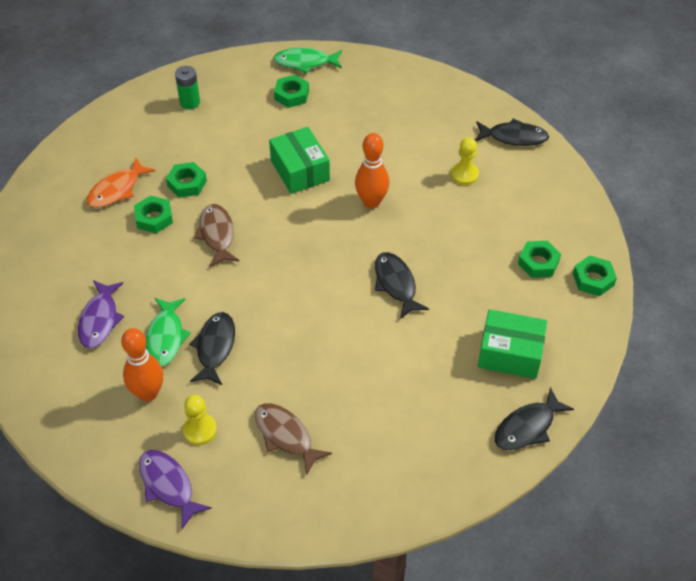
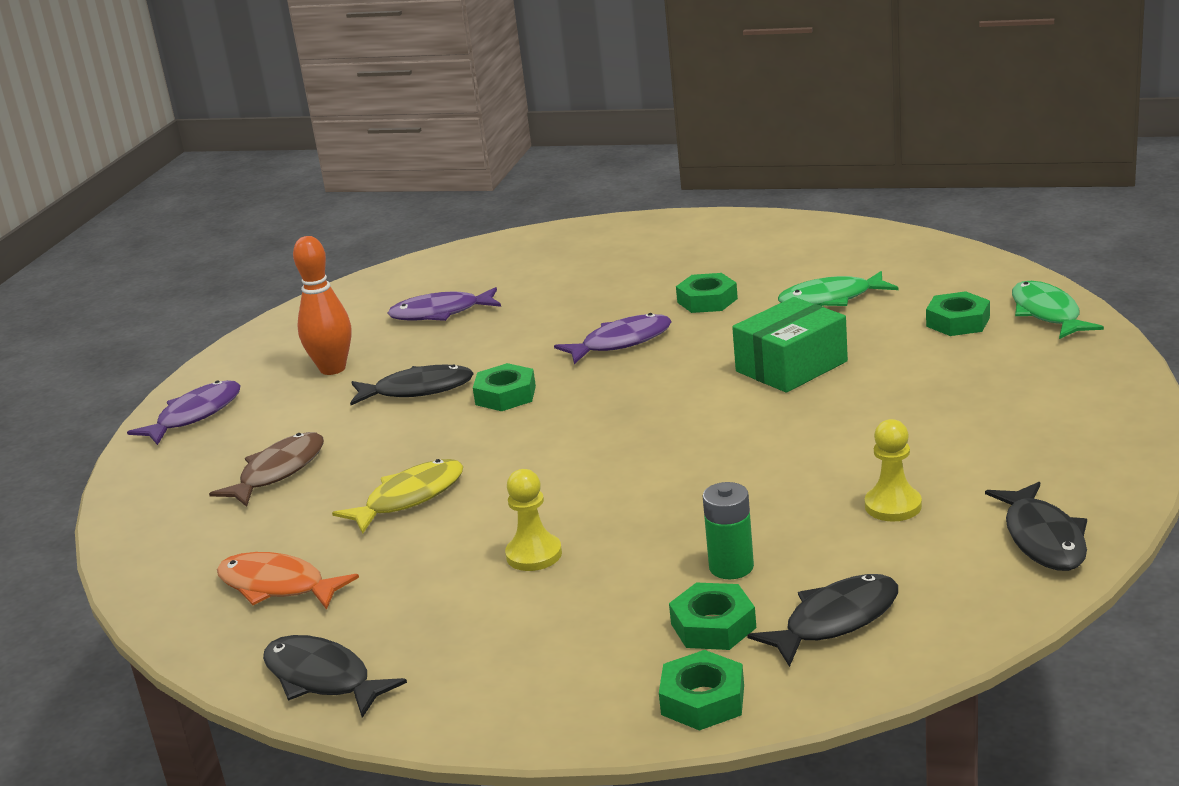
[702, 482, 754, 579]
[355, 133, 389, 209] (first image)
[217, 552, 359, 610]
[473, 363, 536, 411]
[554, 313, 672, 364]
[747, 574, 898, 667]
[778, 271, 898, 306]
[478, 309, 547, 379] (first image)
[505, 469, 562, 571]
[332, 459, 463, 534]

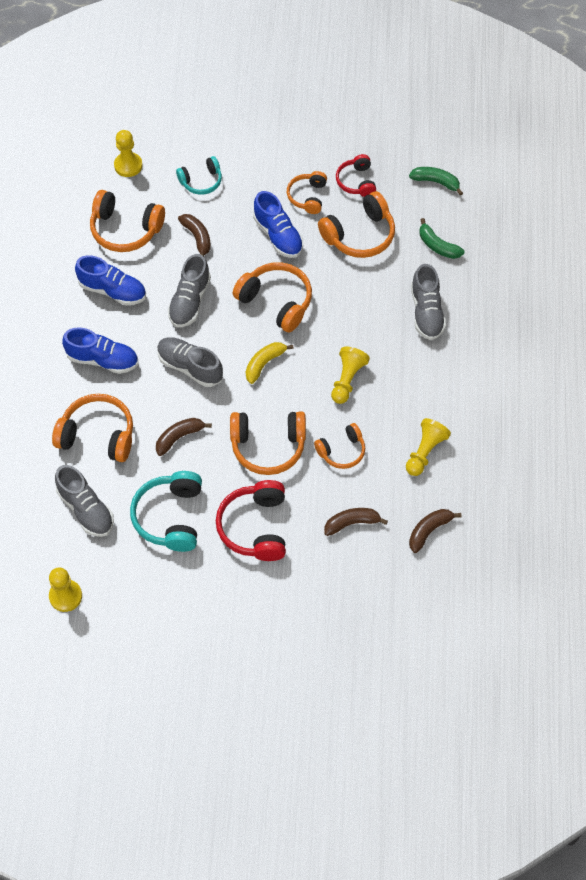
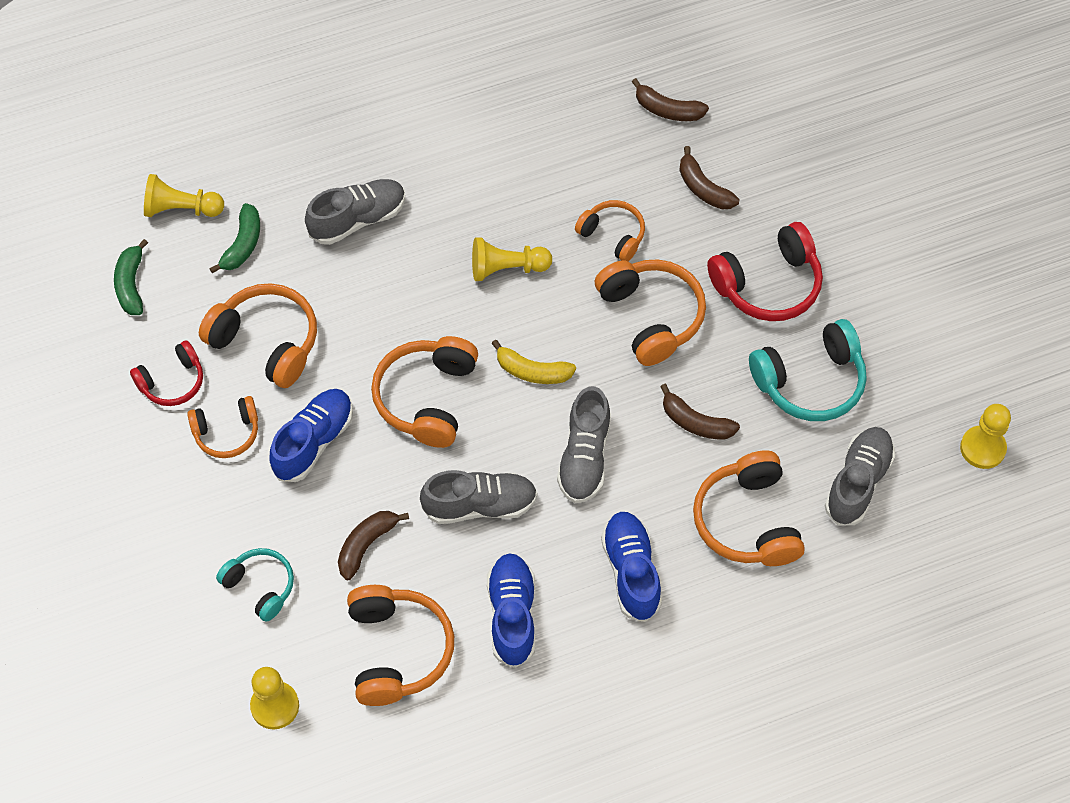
[144, 174, 224, 217]

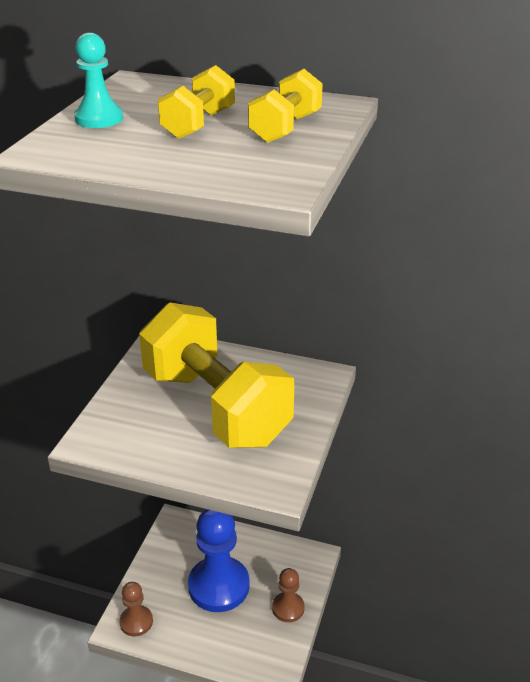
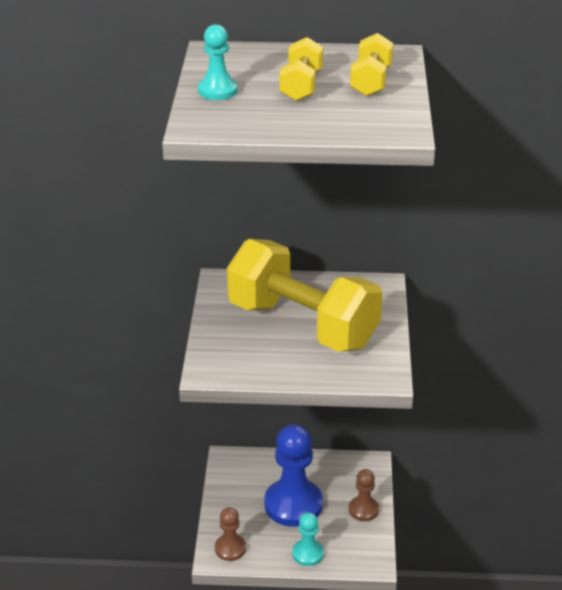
[292, 512, 324, 566]

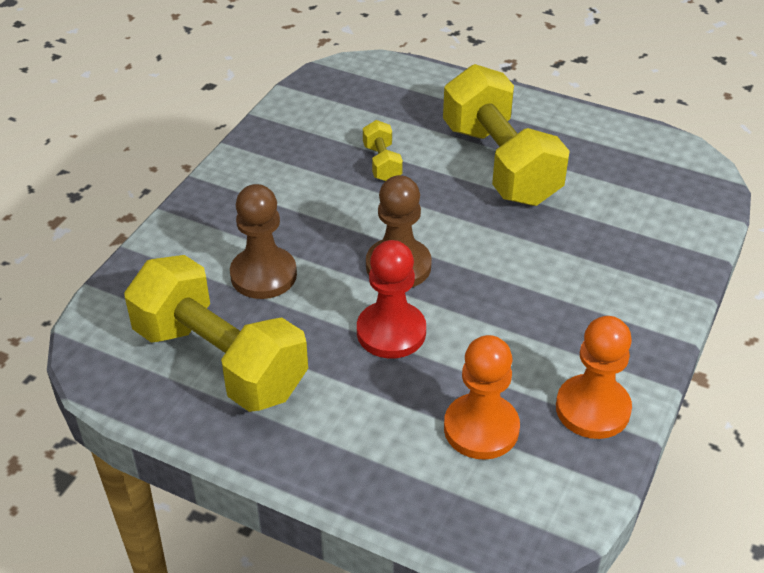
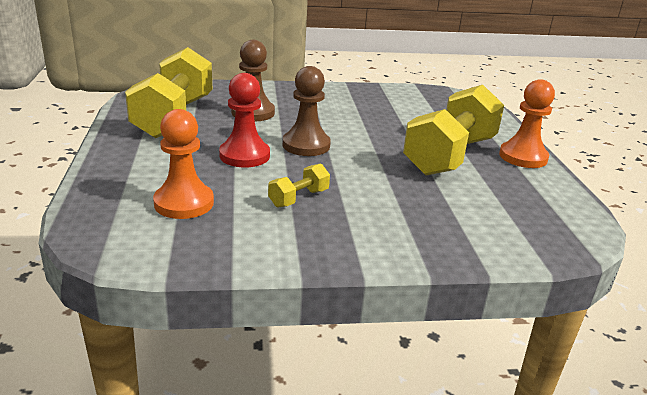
[268, 163, 330, 207]
[499, 79, 555, 168]

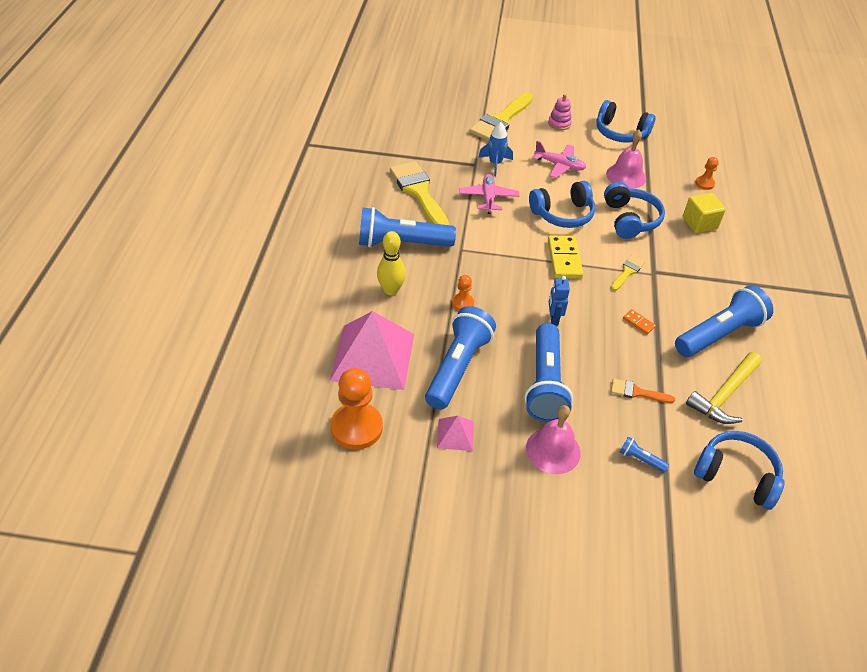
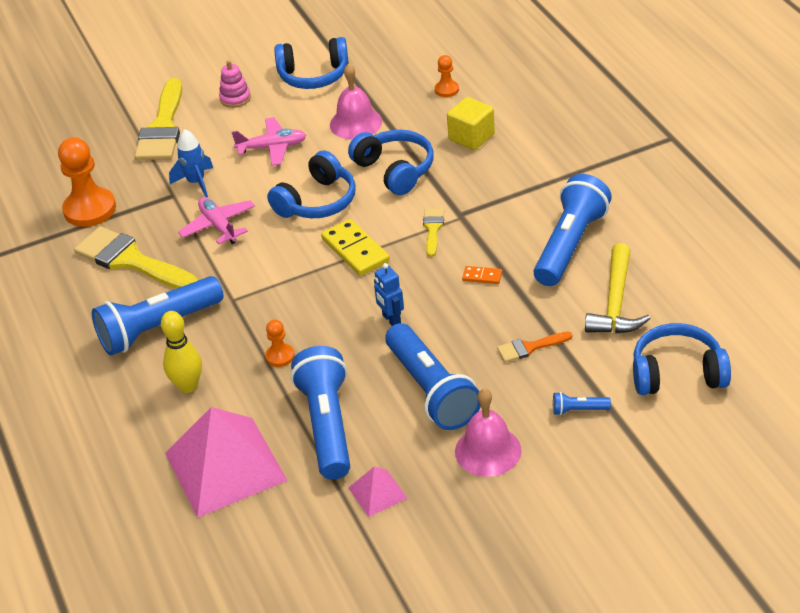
[58, 137, 116, 227]

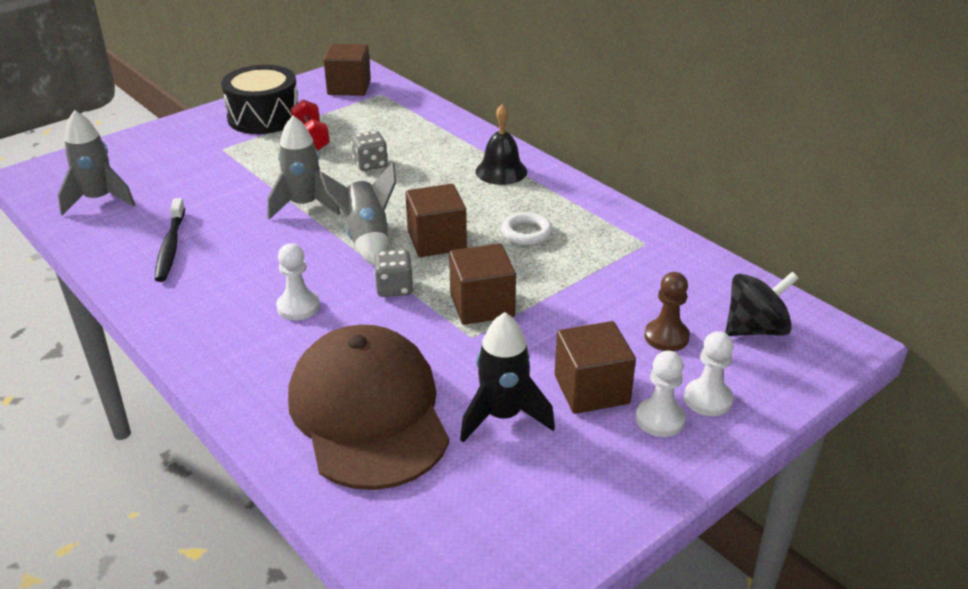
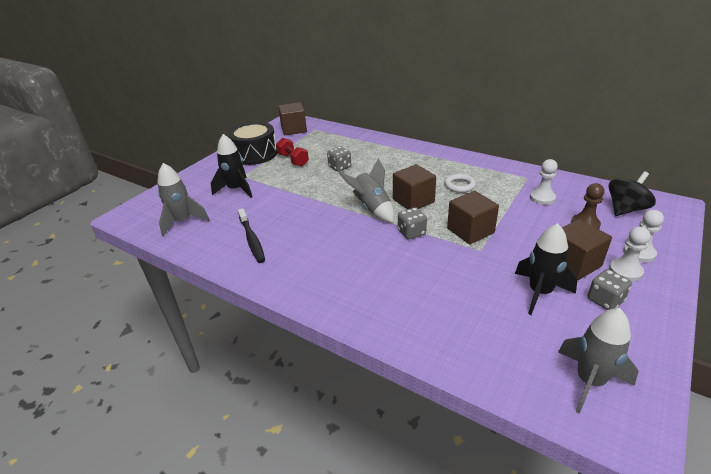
[476, 104, 527, 185] (first image)
[558, 308, 639, 414]
[530, 159, 558, 205]
[288, 325, 449, 490] (first image)
[211, 134, 252, 198]
[587, 269, 632, 310]

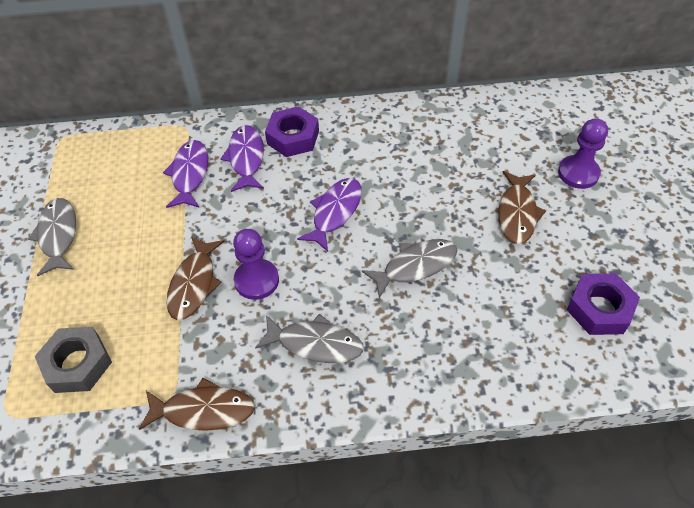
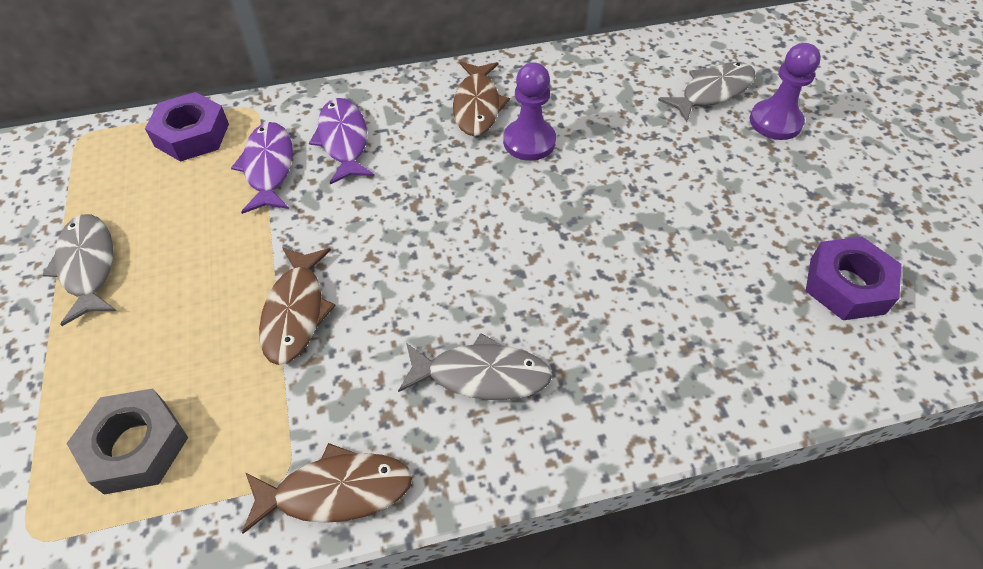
[145, 92, 229, 162]
[453, 61, 510, 136]
[297, 178, 362, 252] (first image)
[503, 62, 556, 161]
[658, 62, 756, 122]

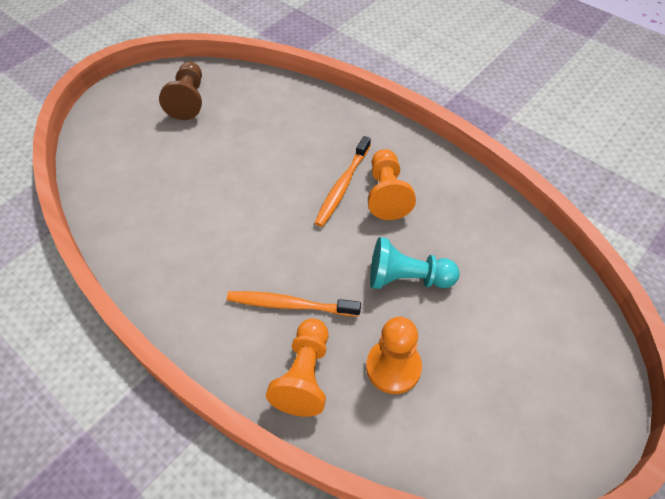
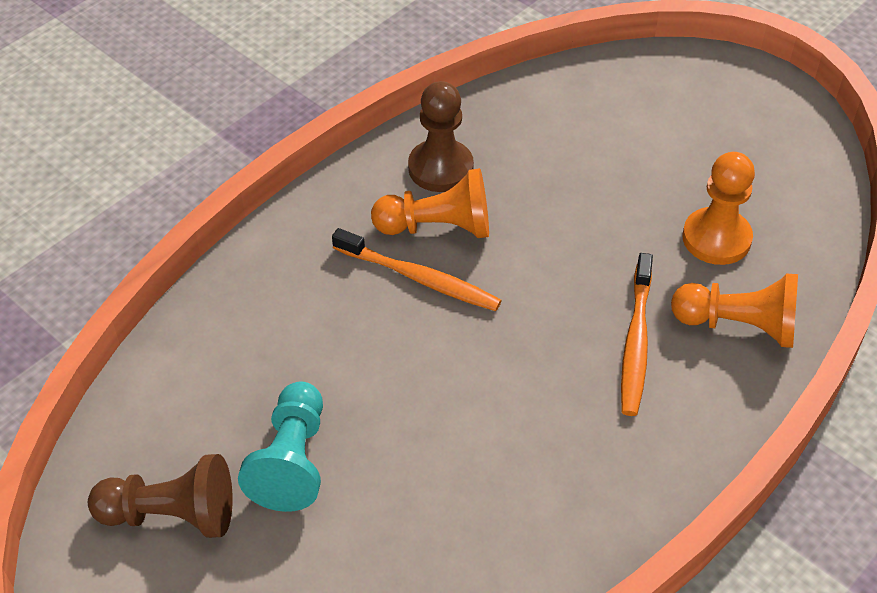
[238, 382, 323, 512]
[408, 81, 474, 192]

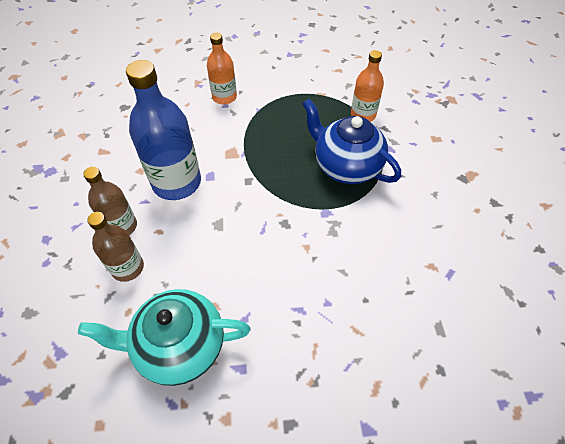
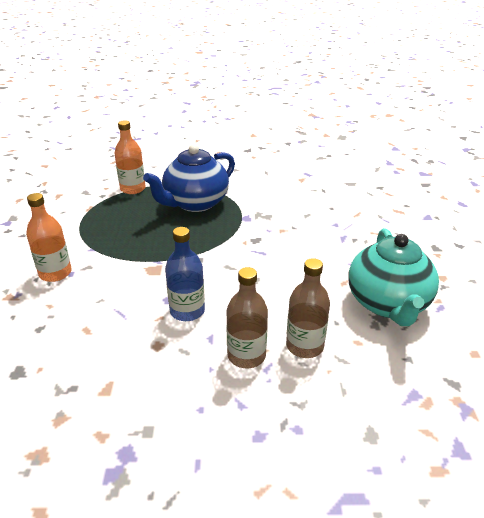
[165, 227, 205, 321]

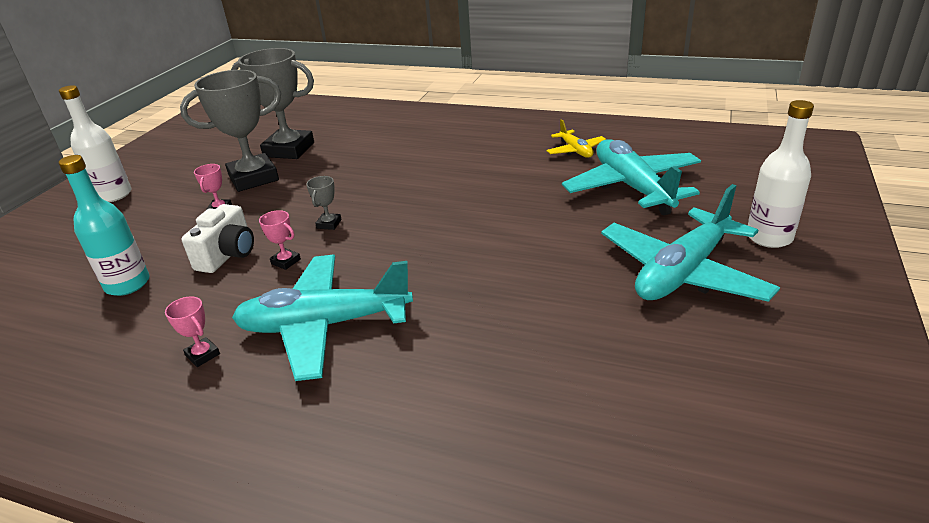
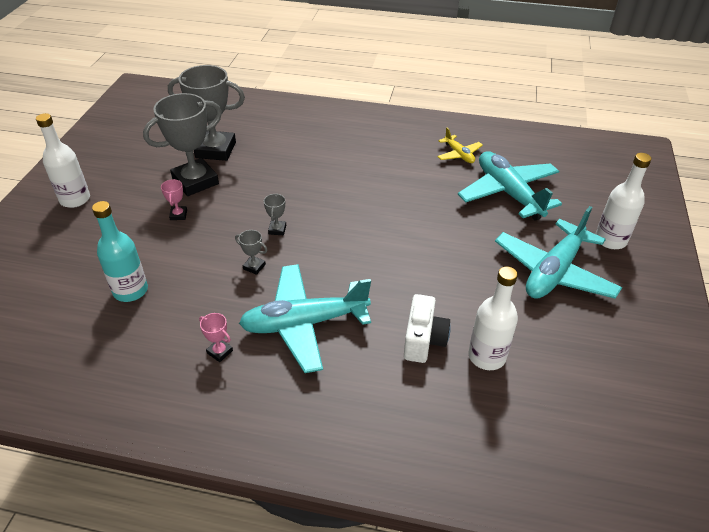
[404, 294, 451, 363]
[235, 230, 267, 275]
[468, 266, 518, 370]

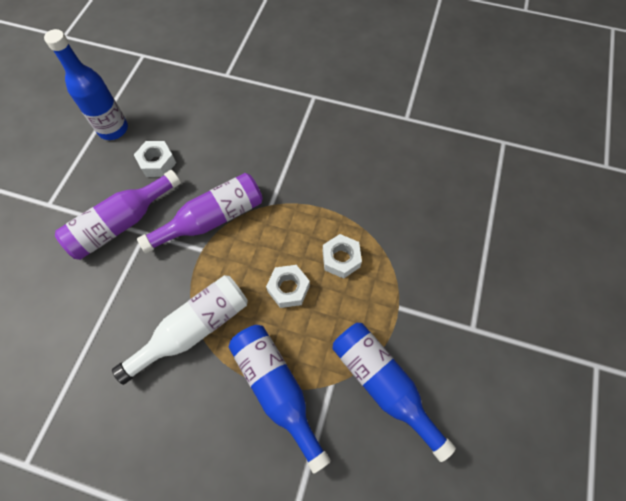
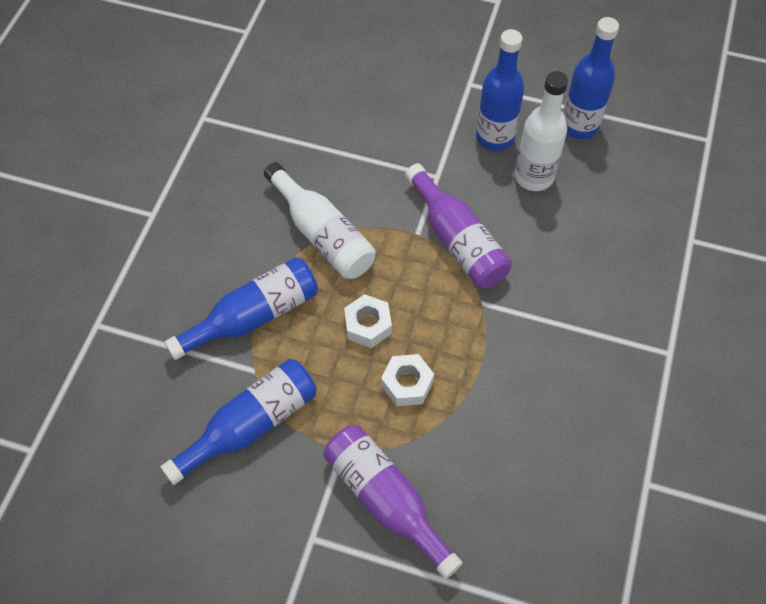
[515, 71, 568, 191]
[324, 425, 463, 579]
[476, 29, 524, 151]

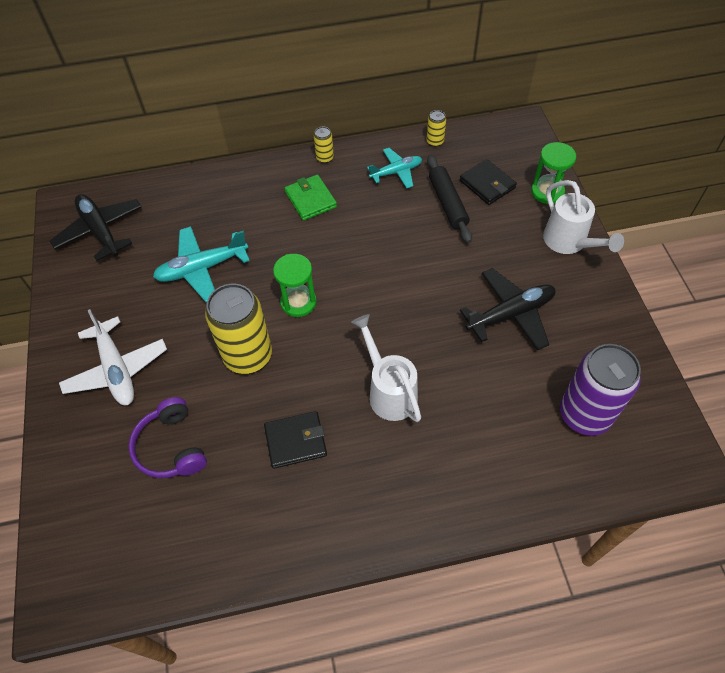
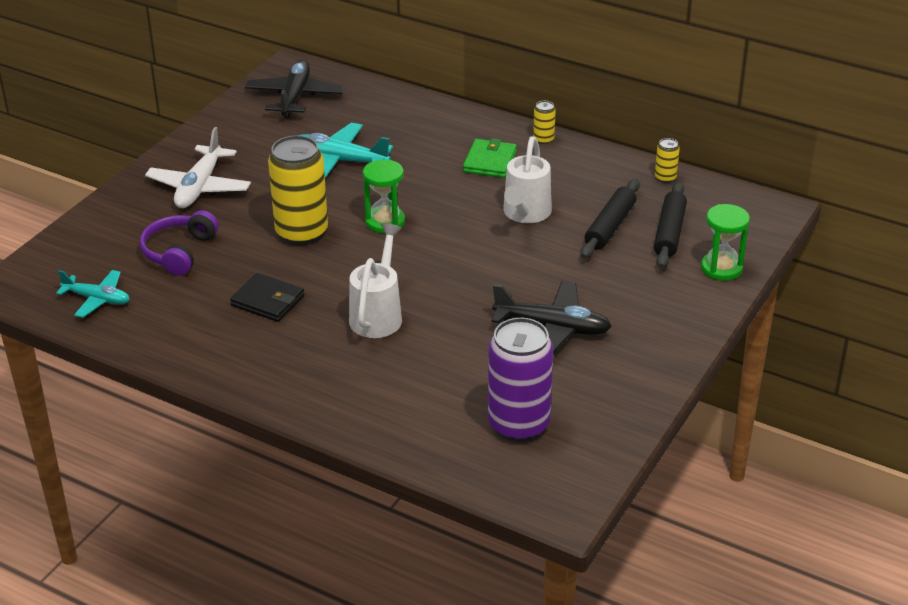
[56, 270, 130, 318]
[654, 182, 687, 269]
[503, 136, 552, 223]

